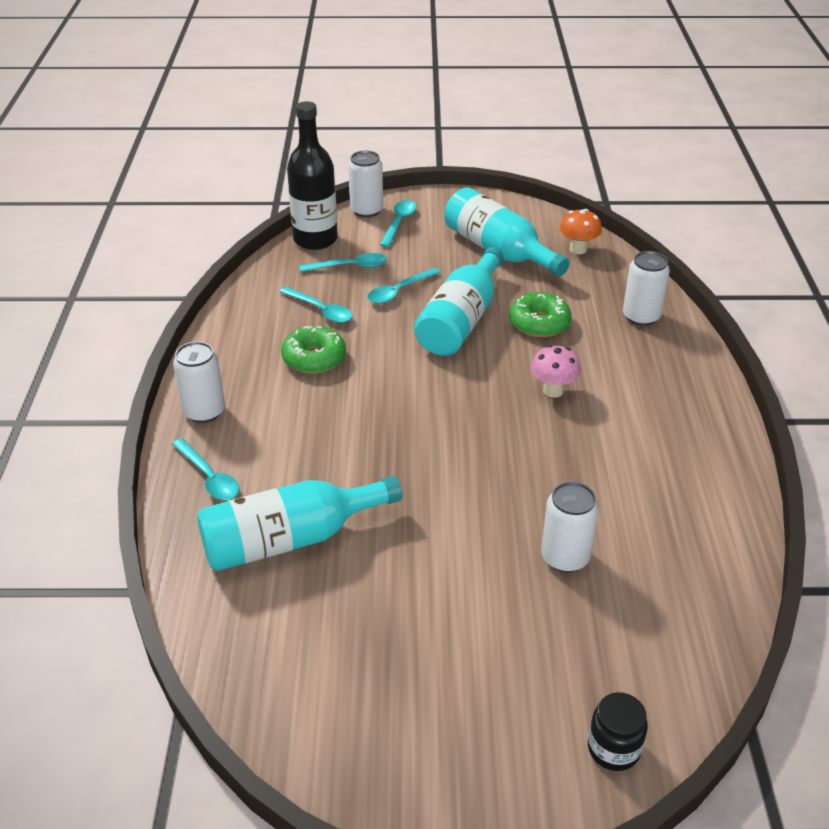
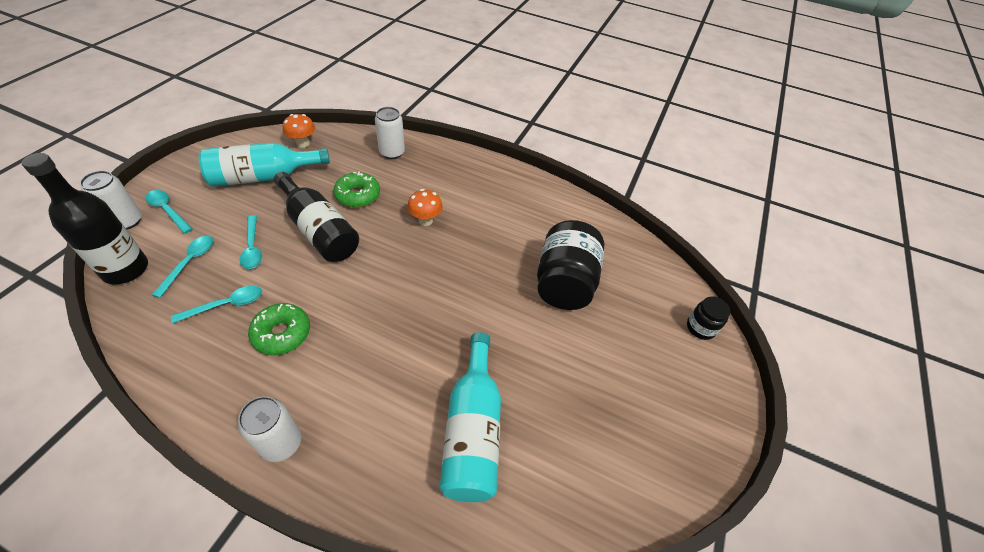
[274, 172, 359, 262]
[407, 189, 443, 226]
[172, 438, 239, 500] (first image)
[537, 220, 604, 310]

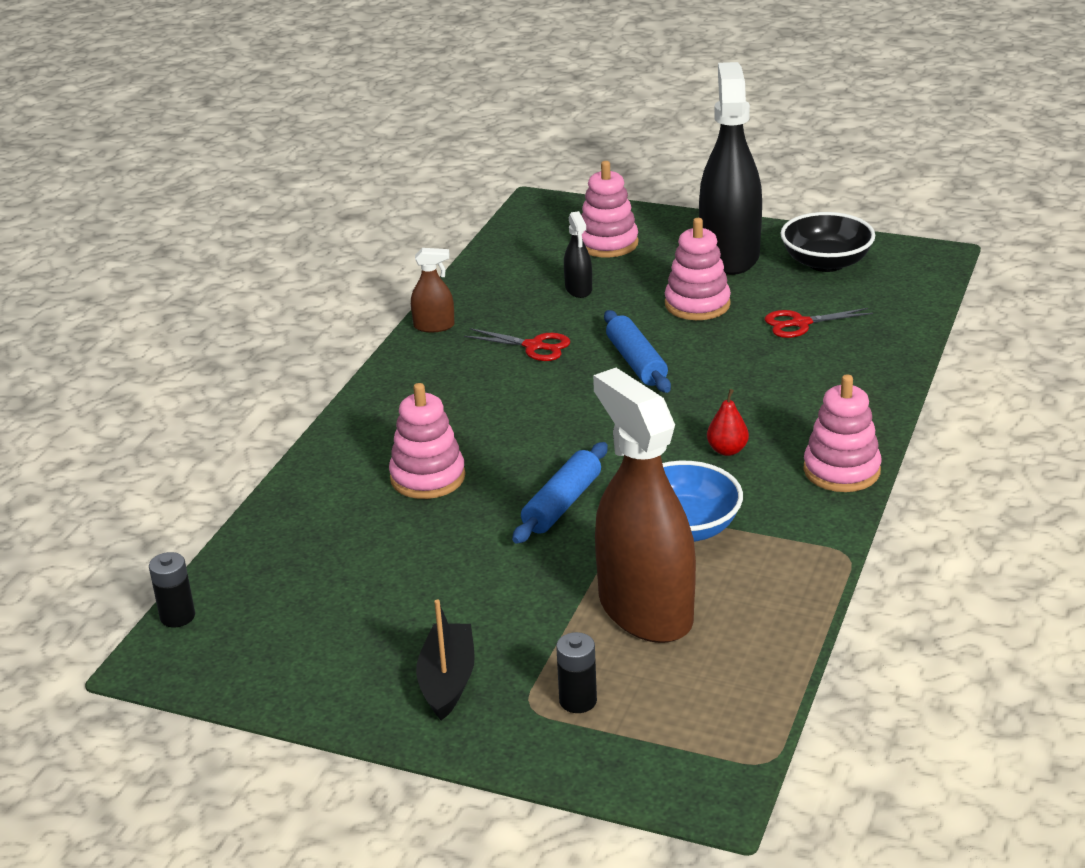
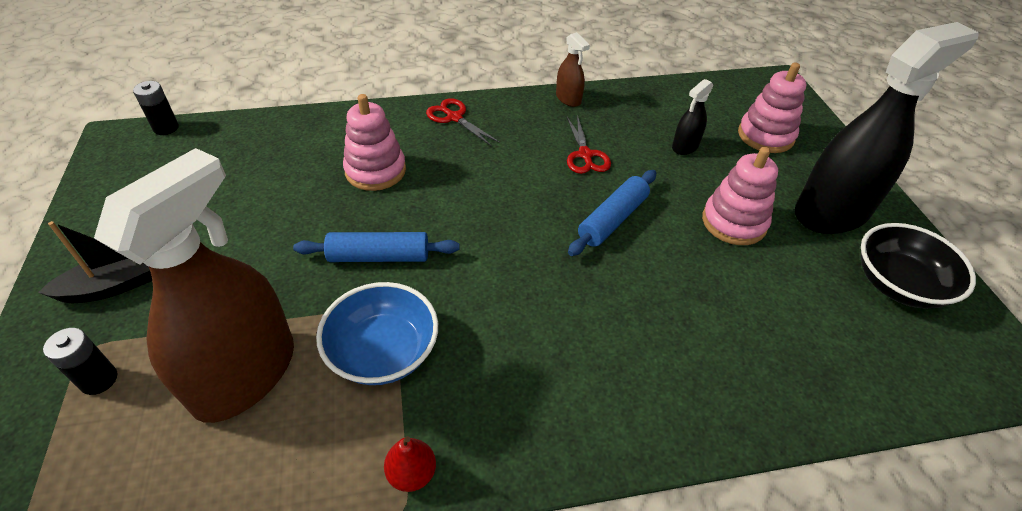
[426, 98, 500, 146]
[803, 374, 882, 492] (first image)
[384, 436, 436, 492]

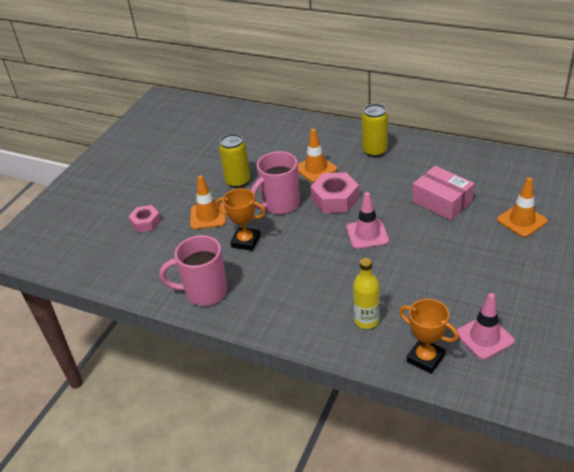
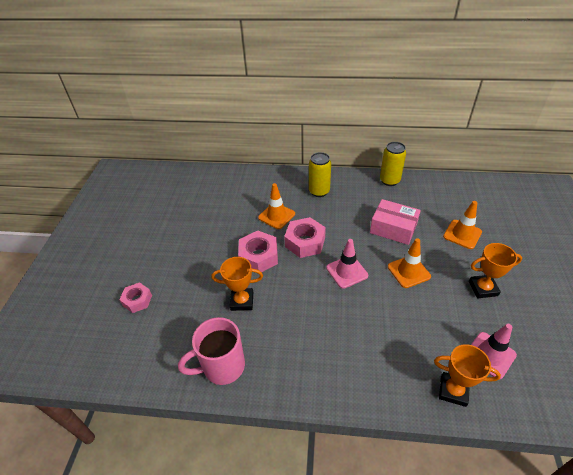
[380, 142, 406, 186]
[238, 231, 278, 272]
[388, 238, 431, 288]
[353, 258, 379, 329] (first image)
[469, 243, 522, 298]

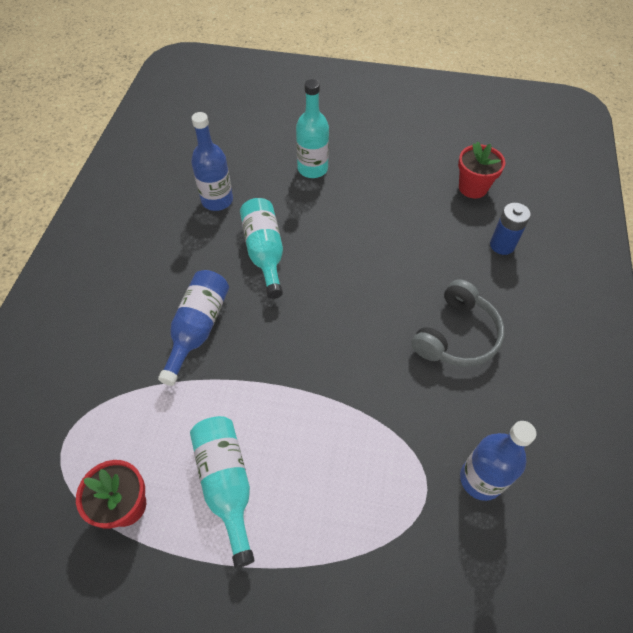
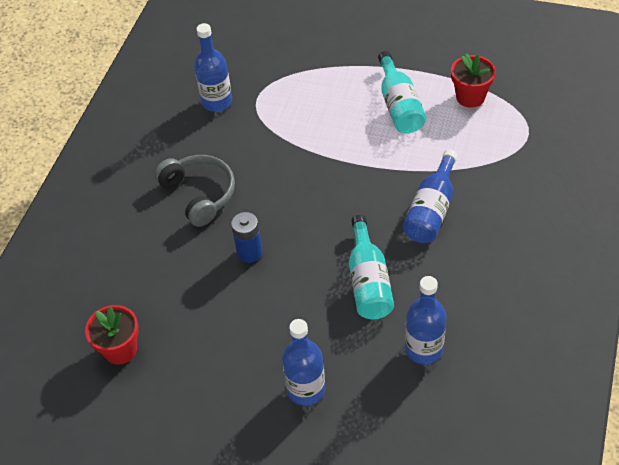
[282, 319, 325, 406]
[231, 212, 263, 263]
[154, 155, 235, 227]

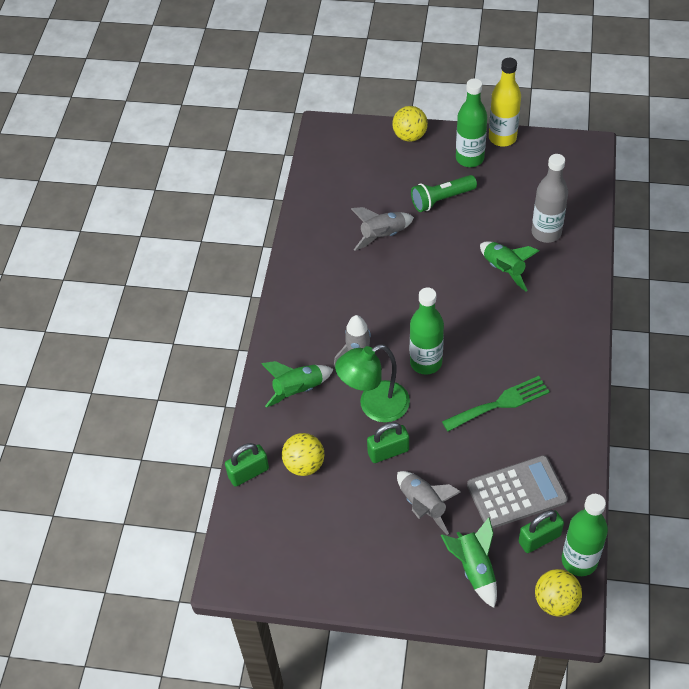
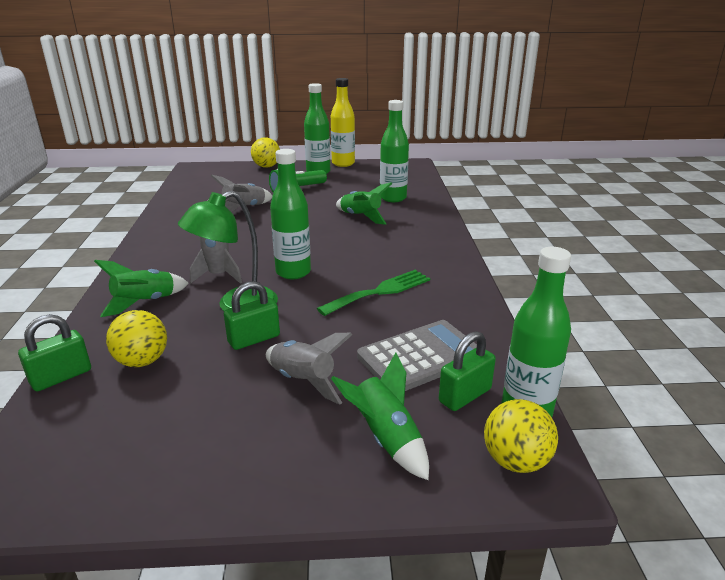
[380, 100, 409, 202]

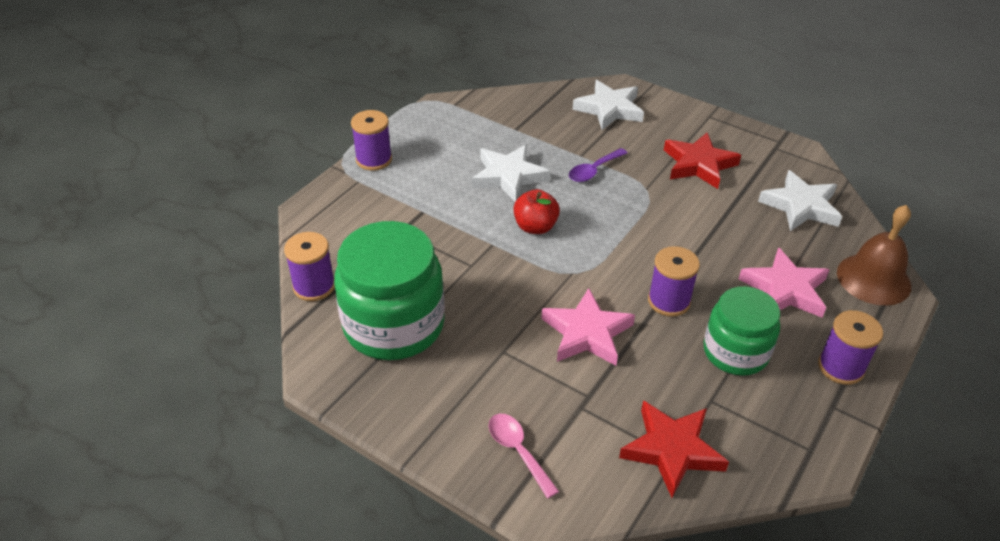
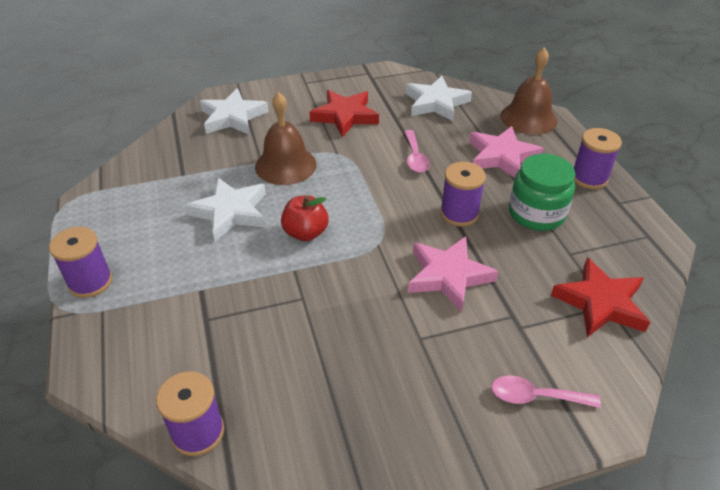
[255, 92, 317, 185]
[334, 221, 445, 360] (first image)
[404, 130, 430, 173]

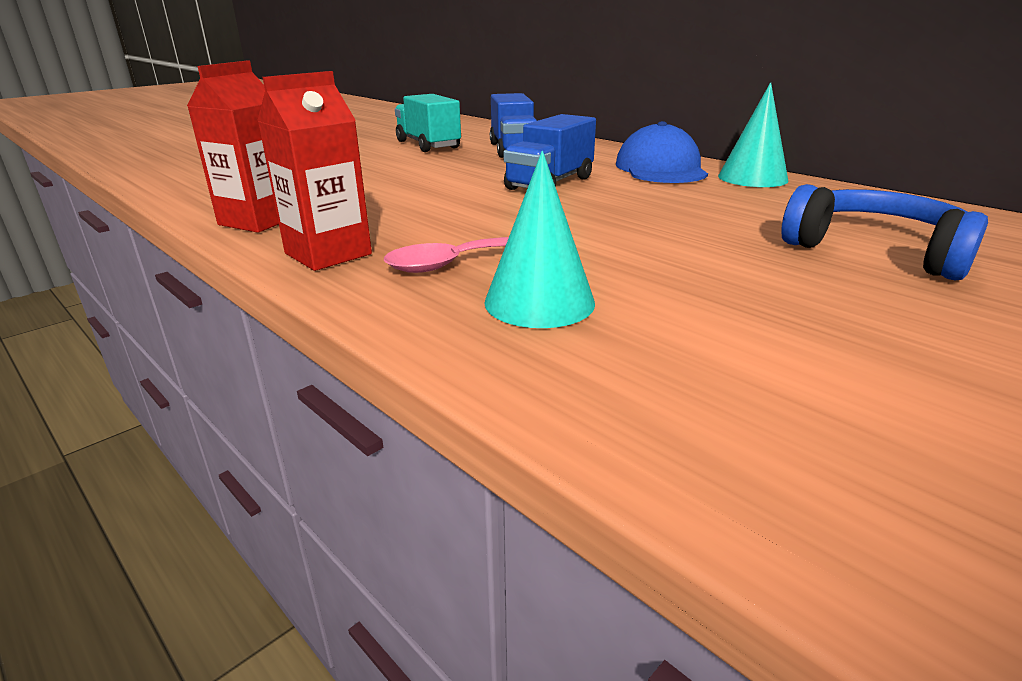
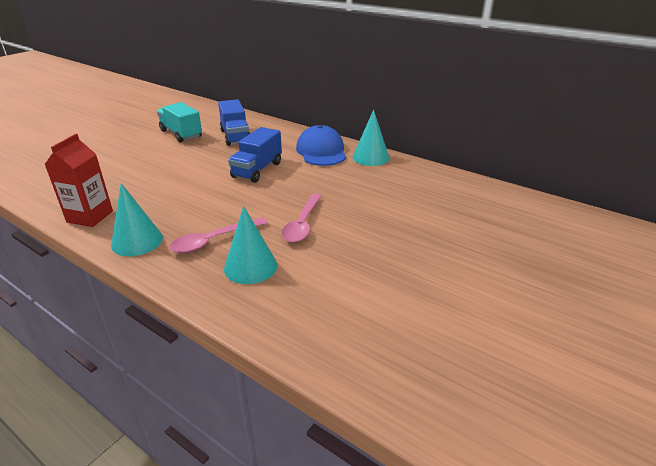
[111, 183, 163, 256]
[781, 184, 988, 281] (first image)
[282, 194, 322, 243]

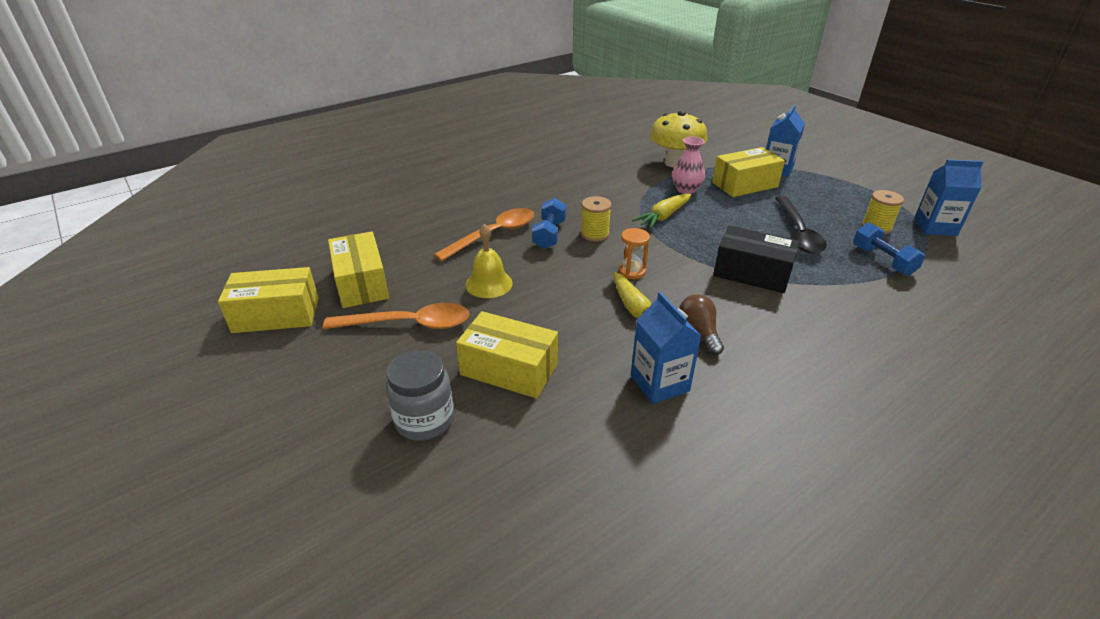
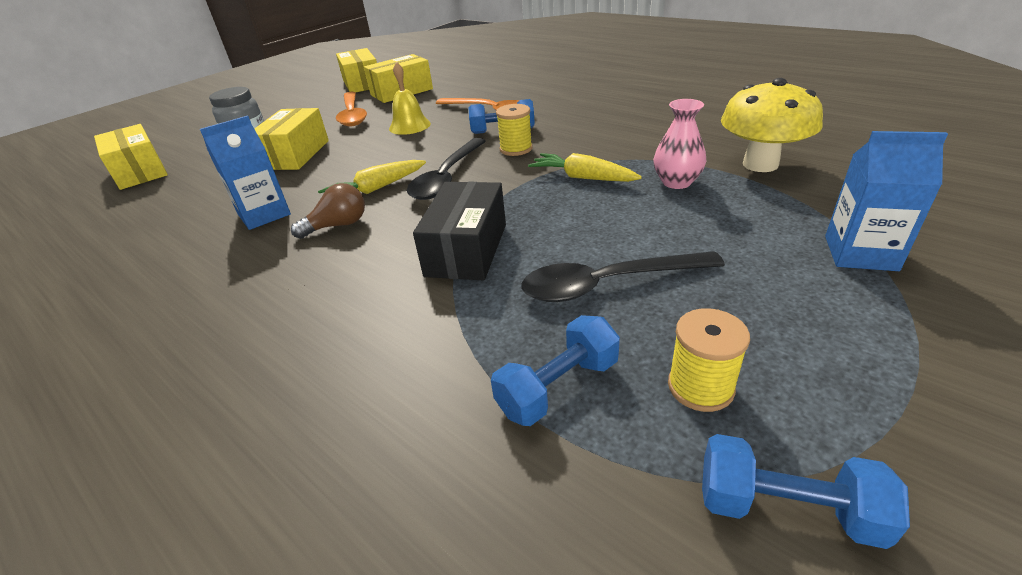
[94, 124, 168, 190]
[702, 434, 910, 549]
[407, 138, 486, 200]

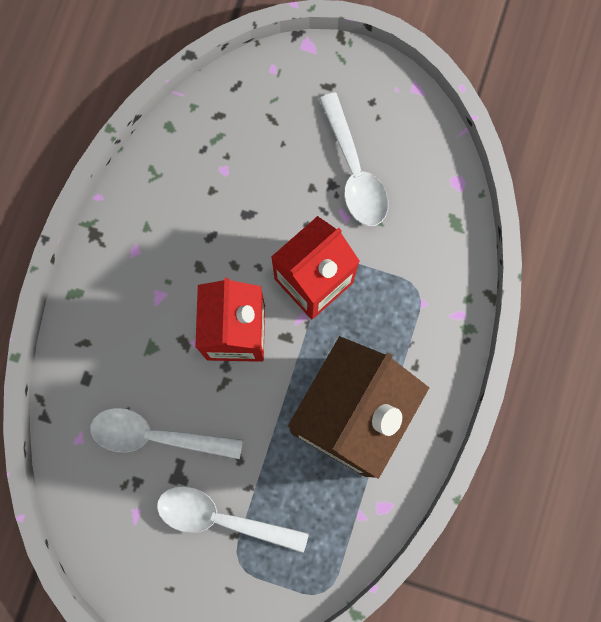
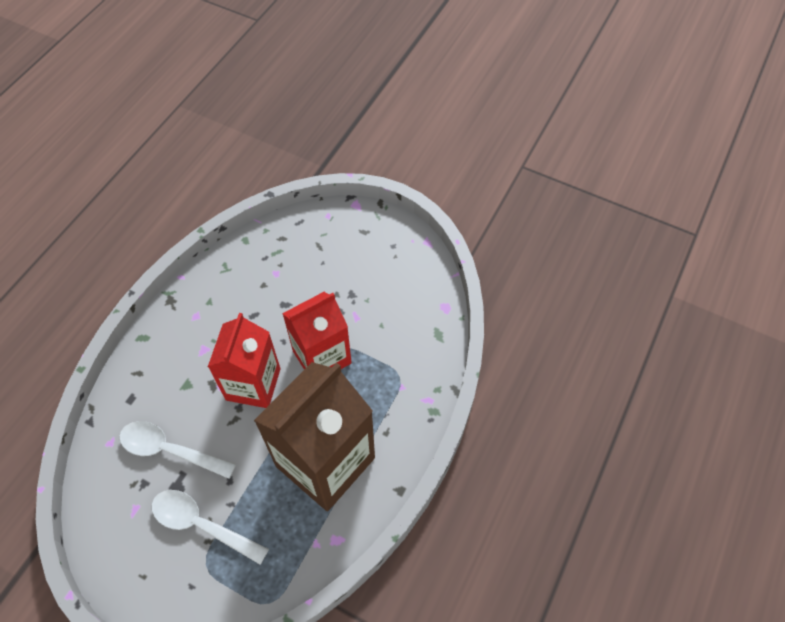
[319, 92, 388, 226] (first image)

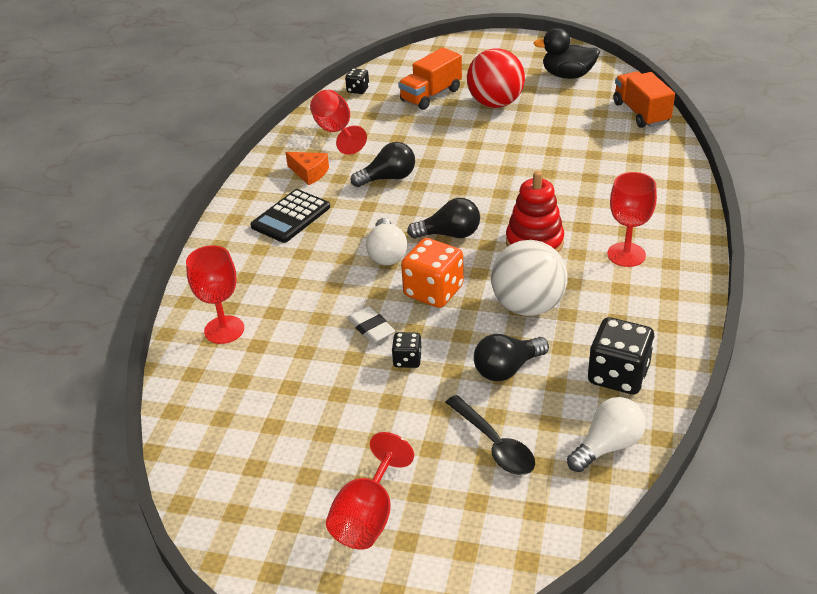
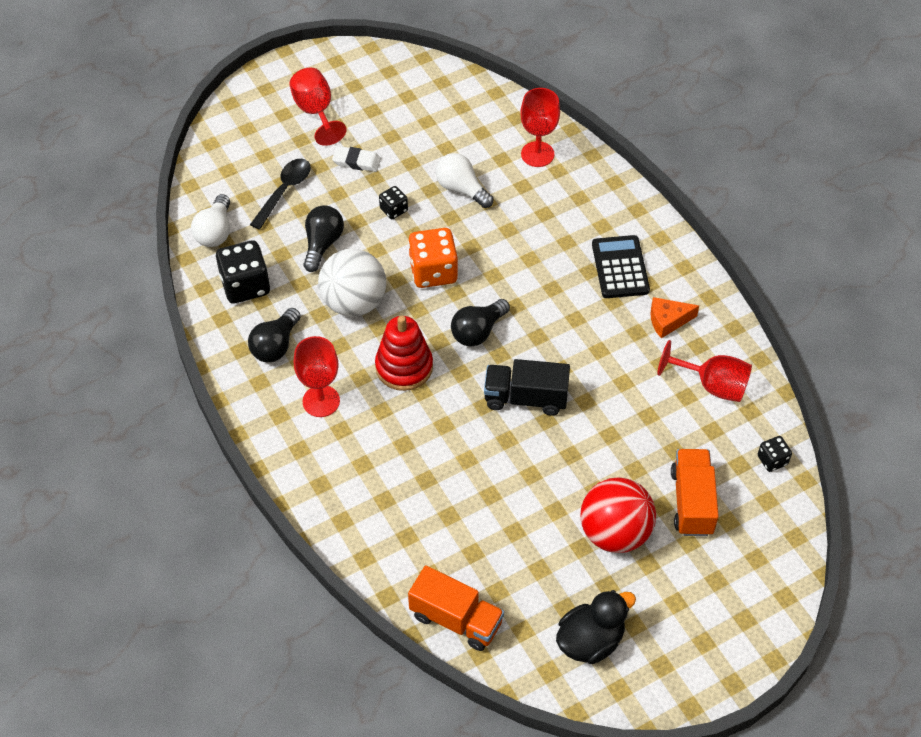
[248, 308, 301, 362]
[436, 153, 493, 208]
[332, 146, 381, 172]
[250, 159, 311, 230]
[484, 359, 570, 416]

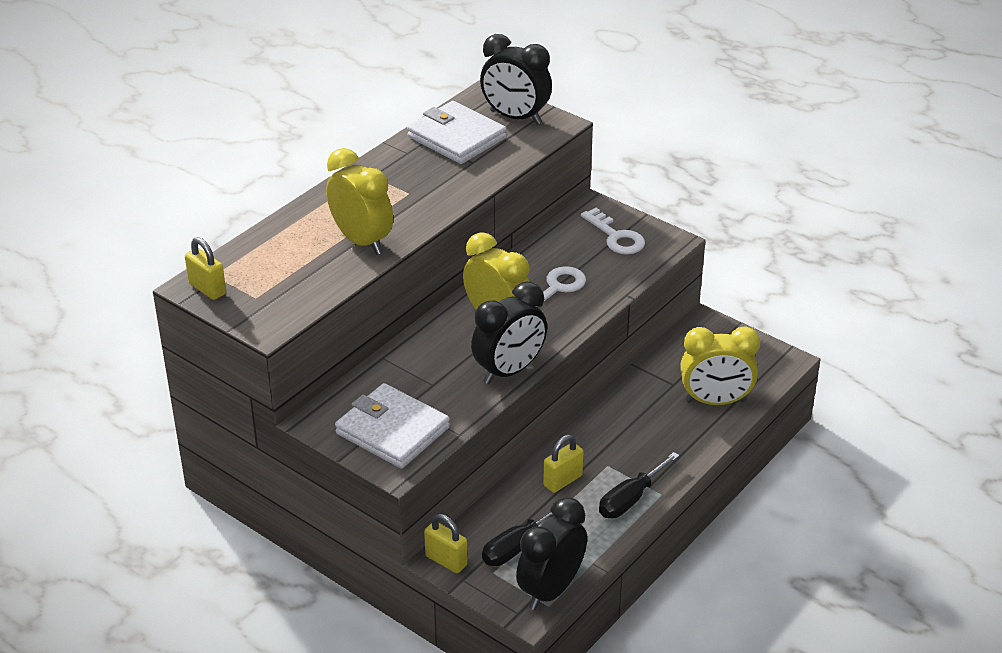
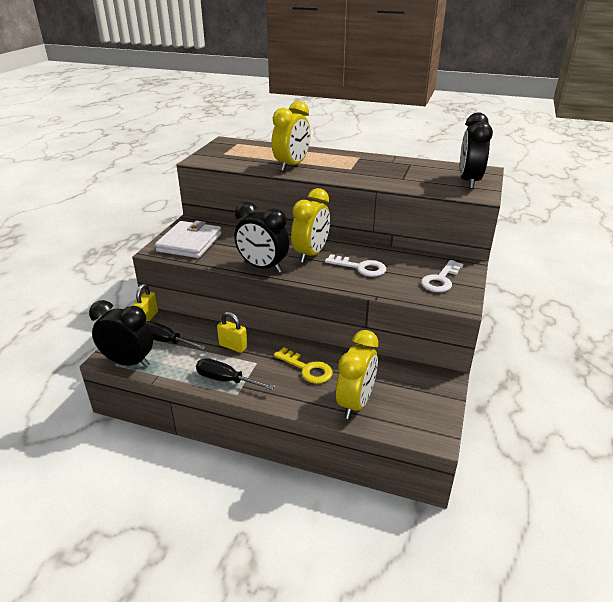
[407, 101, 507, 164] (first image)
[185, 237, 226, 300] (first image)
[336, 330, 379, 419]
[274, 347, 333, 384]

